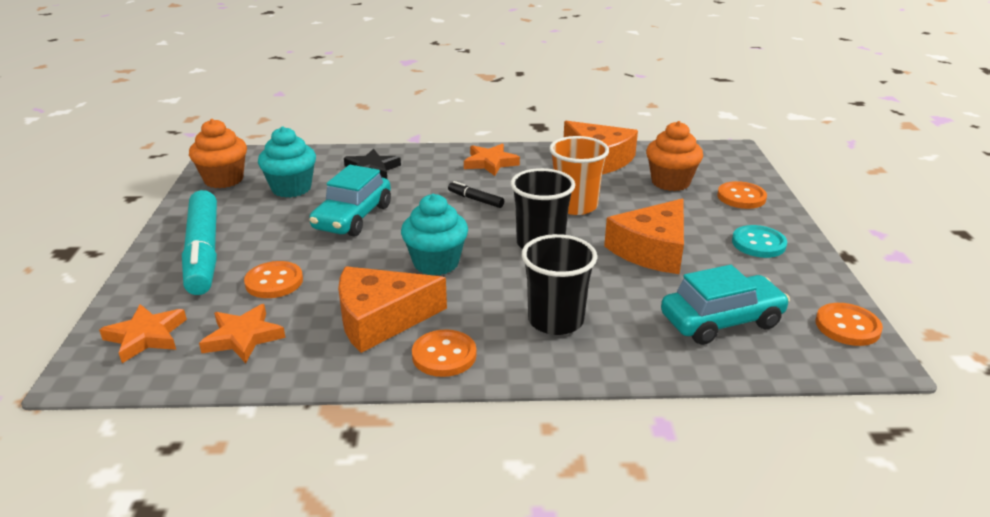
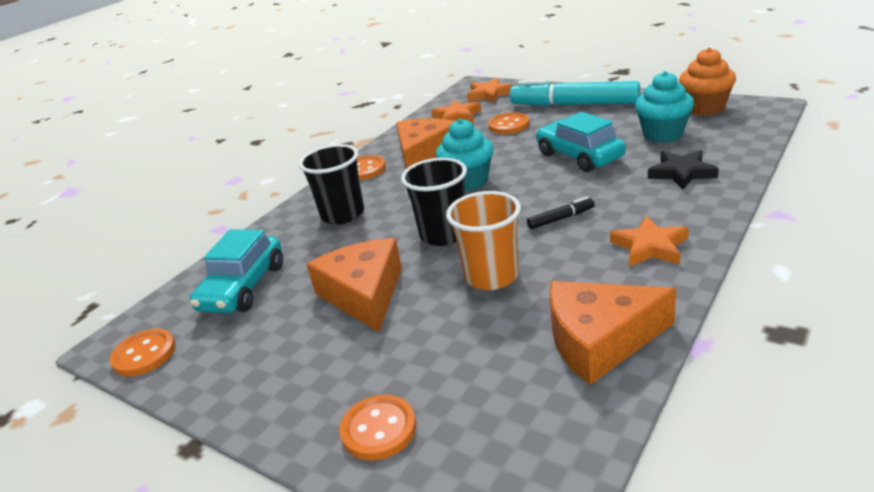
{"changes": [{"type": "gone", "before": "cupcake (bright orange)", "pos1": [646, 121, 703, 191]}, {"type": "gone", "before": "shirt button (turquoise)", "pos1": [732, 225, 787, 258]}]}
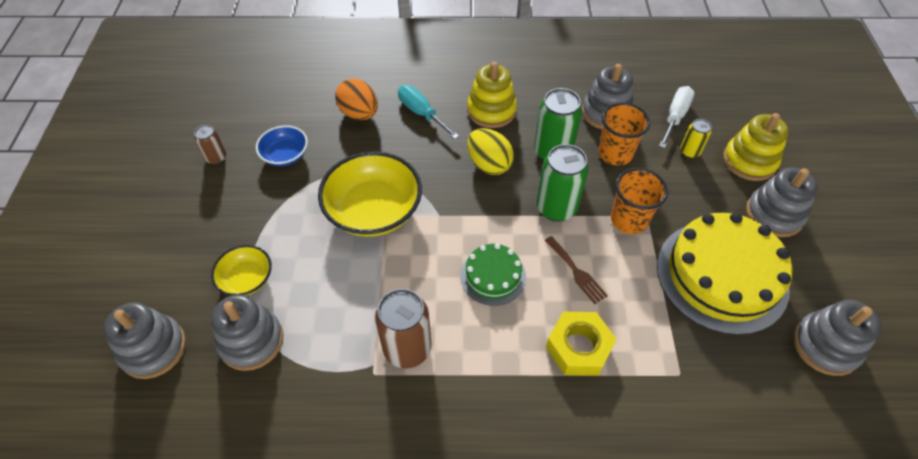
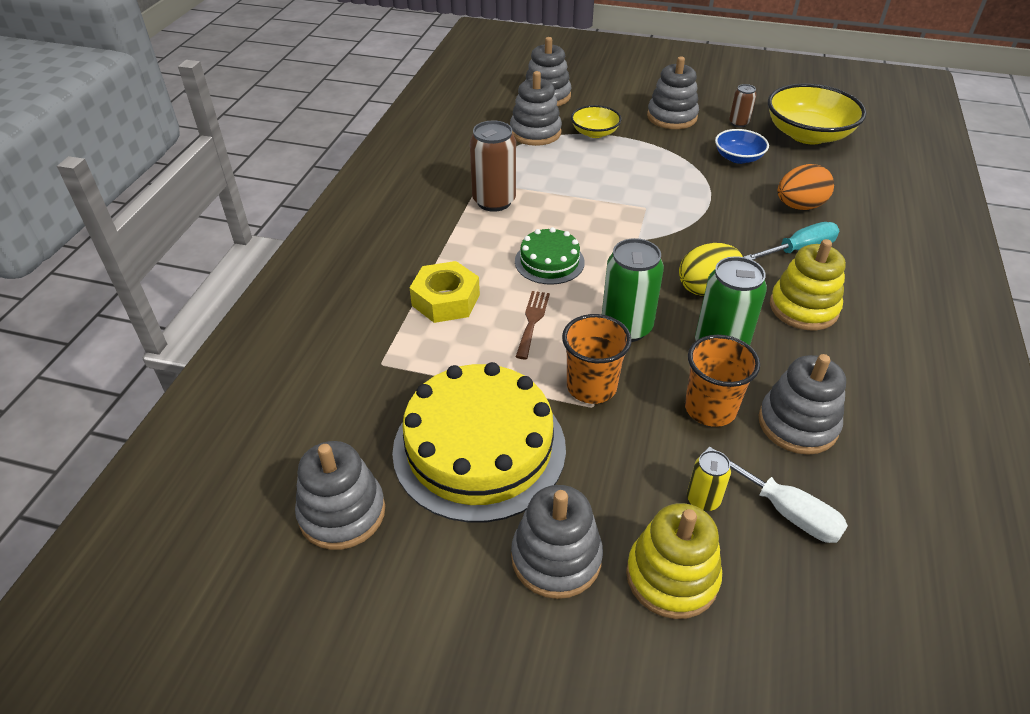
{"changes": [{"type": "new", "after": "stacking rings (grey)", "pos2": [647, 56, 699, 129]}, {"type": "shifted", "before": "serving bowl (yellow)", "pos1": [318, 152, 422, 237], "pos2": [768, 84, 866, 144]}, {"type": "rotated", "before": "dinner fork (russet)", "pos1": [544, 236, 608, 304], "pos2": [516, 291, 550, 359], "turn": 120}]}
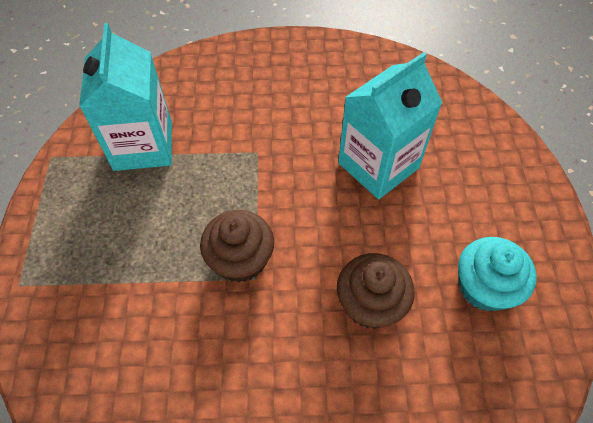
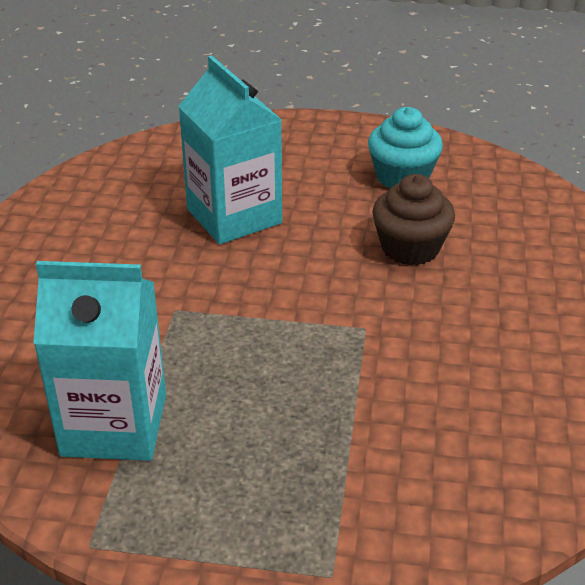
{"changes": [{"type": "gone", "before": "cupcake (russet)", "pos1": [200, 210, 274, 283]}]}
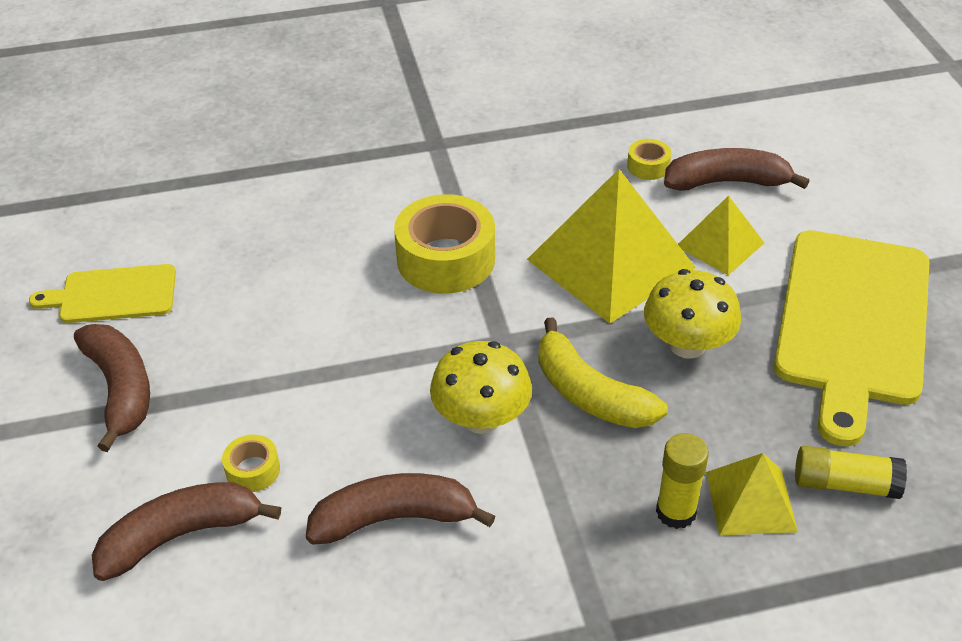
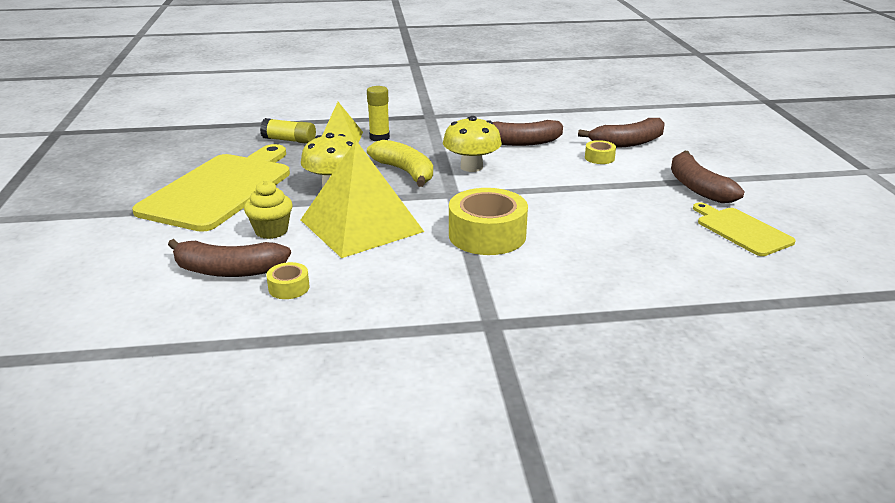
{"changes": [{"type": "swapped", "before": "pyramid (yellow)", "after": "cupcake (yellow)", "pos1": [678, 195, 764, 275], "pos2": [244, 180, 293, 239]}, {"type": "rotated", "before": "bread board (yellow)", "pos1": [29, 264, 176, 323], "pos2": [693, 203, 796, 256], "turn": -120}]}
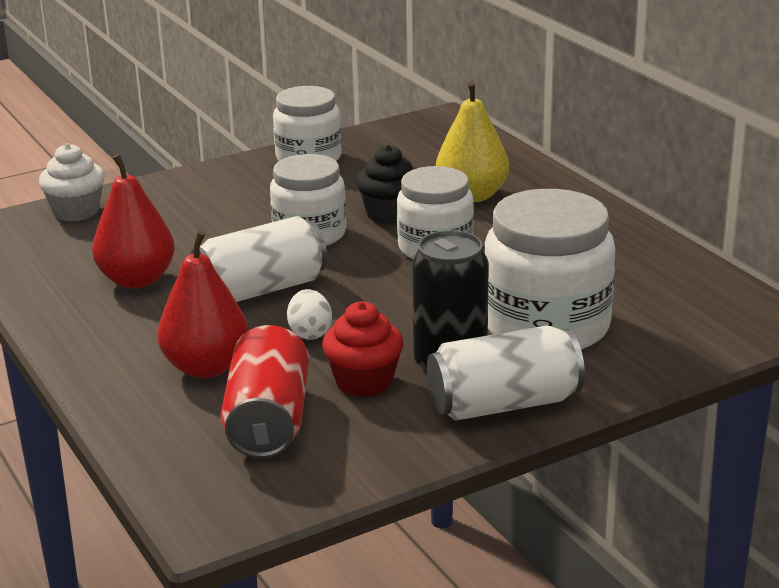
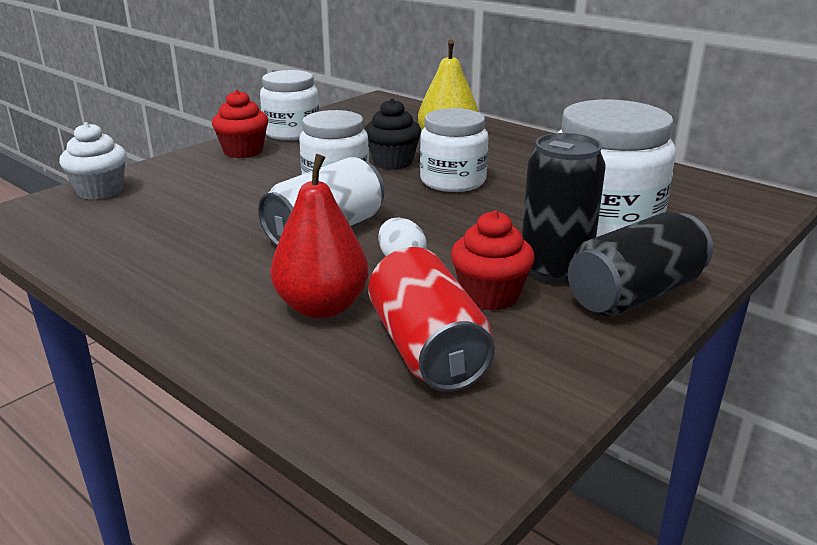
{"changes": [{"type": "gone", "before": "toy pear (scarlet)", "pos1": [92, 154, 175, 288]}, {"type": "new", "after": "cupcake (scarlet)", "pos2": [212, 90, 268, 158]}, {"type": "repainted", "before": "soda can (snow-white)", "after": "soda can (ebony)", "pos1": [427, 325, 585, 421], "pos2": [568, 212, 713, 316]}]}
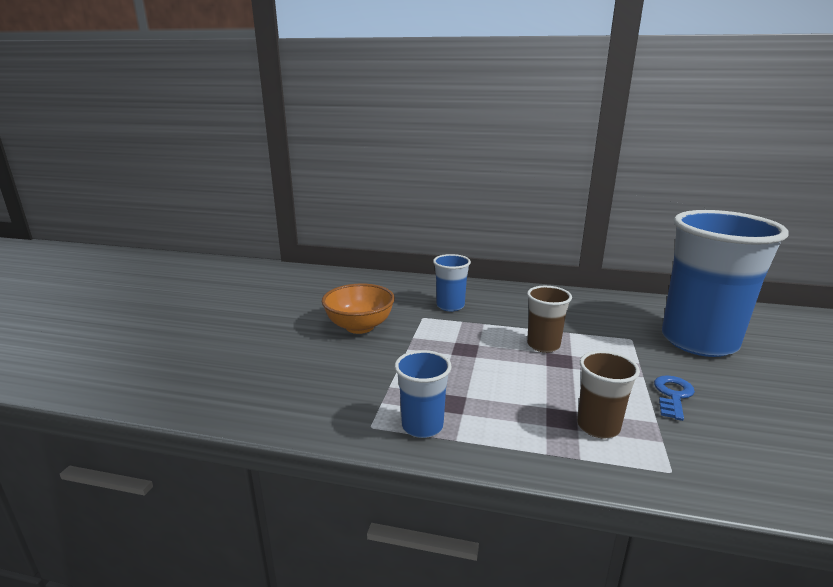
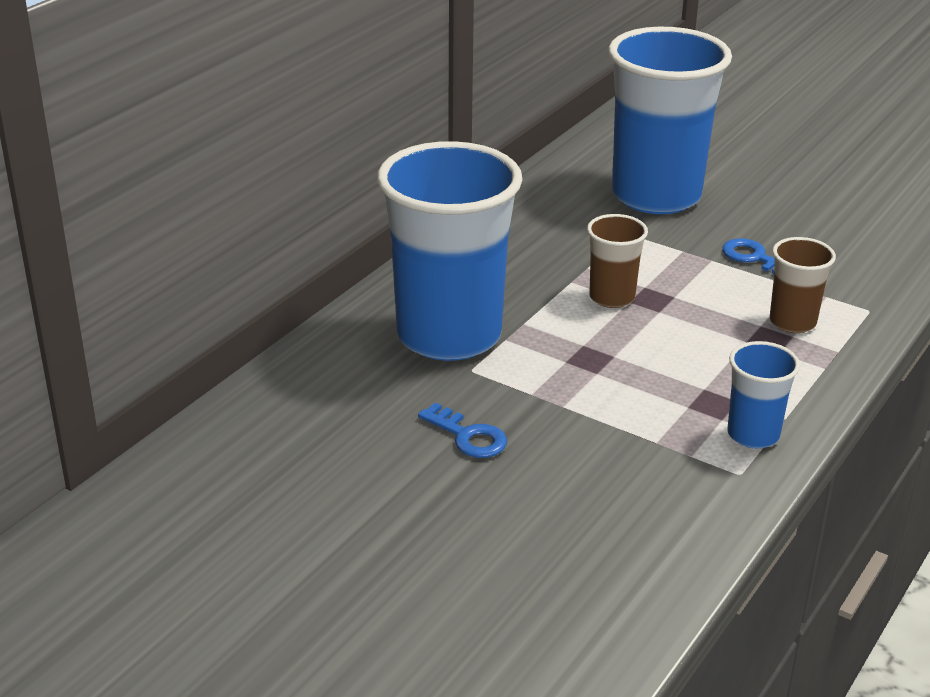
{"changes": [{"type": "swapped", "before": "serving bowl (bright orange)", "after": "door key (royal blue)", "pos1": [322, 283, 395, 334], "pos2": [418, 402, 507, 458]}, {"type": "scaled", "before": "tumbler (royal blue)", "pos1": [433, 254, 471, 311], "pos2": [377, 141, 523, 361], "scale": 2.2}]}
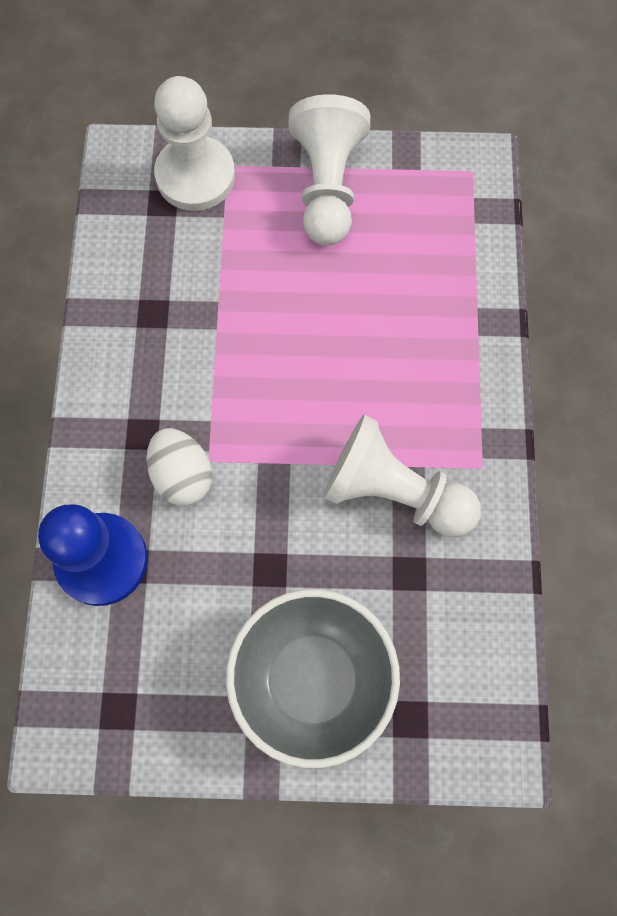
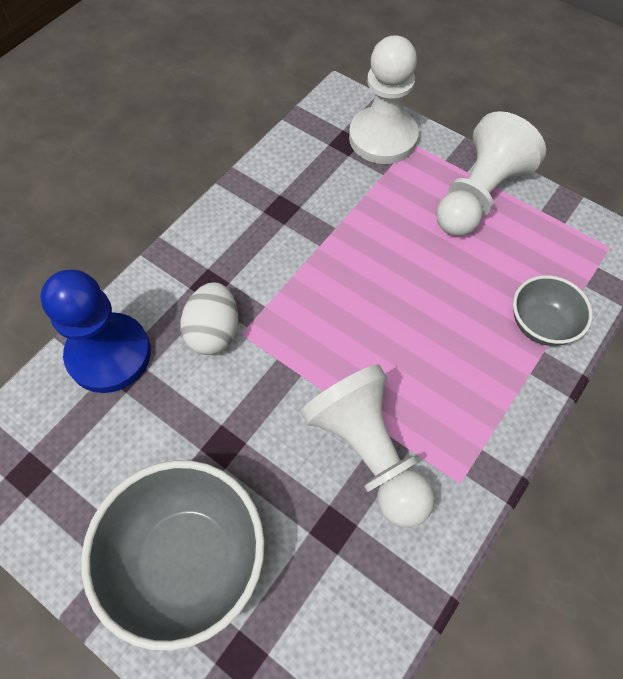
{"changes": [{"type": "new", "after": "serving bowl (grey)", "pos2": [513, 275, 593, 346]}]}
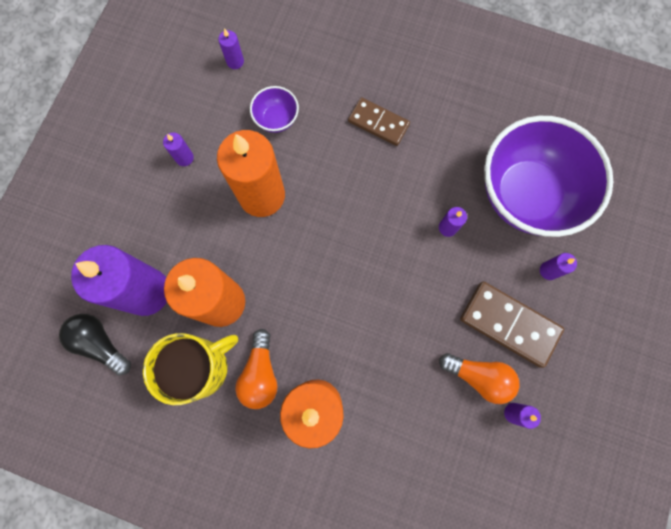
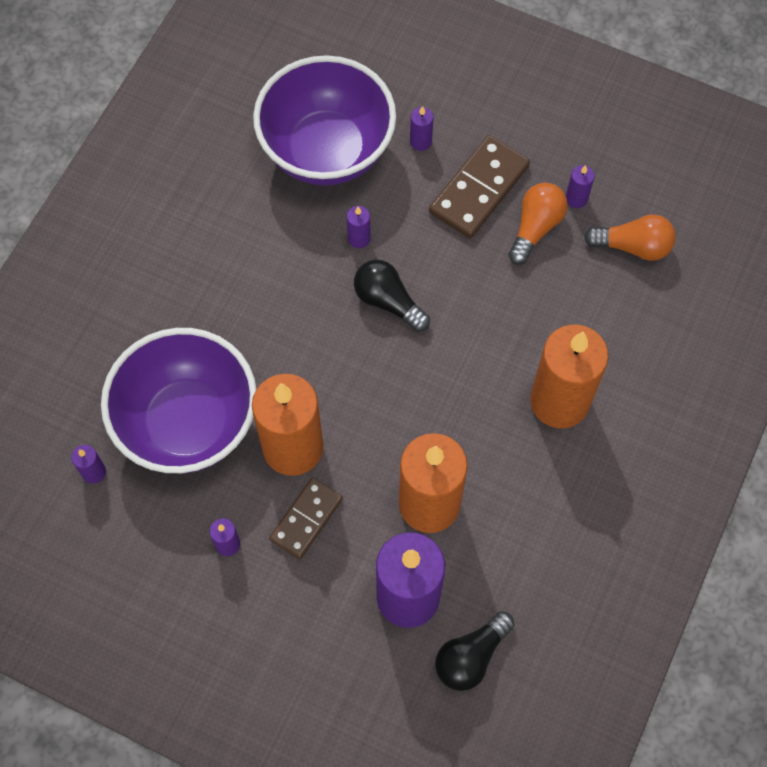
{"changes": [{"type": "gone", "before": "mug (yellow)", "pos1": [143, 333, 238, 405]}, {"type": "new", "after": "light bulb (ebony)", "pos2": [354, 259, 430, 332]}, {"type": "shifted", "before": "light bulb (bright orange)", "pos1": [235, 329, 278, 409], "pos2": [584, 215, 676, 261]}, {"type": "shifted", "before": "domino piece (russet)", "pos1": [348, 97, 410, 146], "pos2": [269, 477, 343, 560]}, {"type": "scaled", "before": "serving bowl (royal purple)", "pos1": [250, 86, 299, 133], "pos2": [101, 328, 256, 473], "scale": 2.37}]}
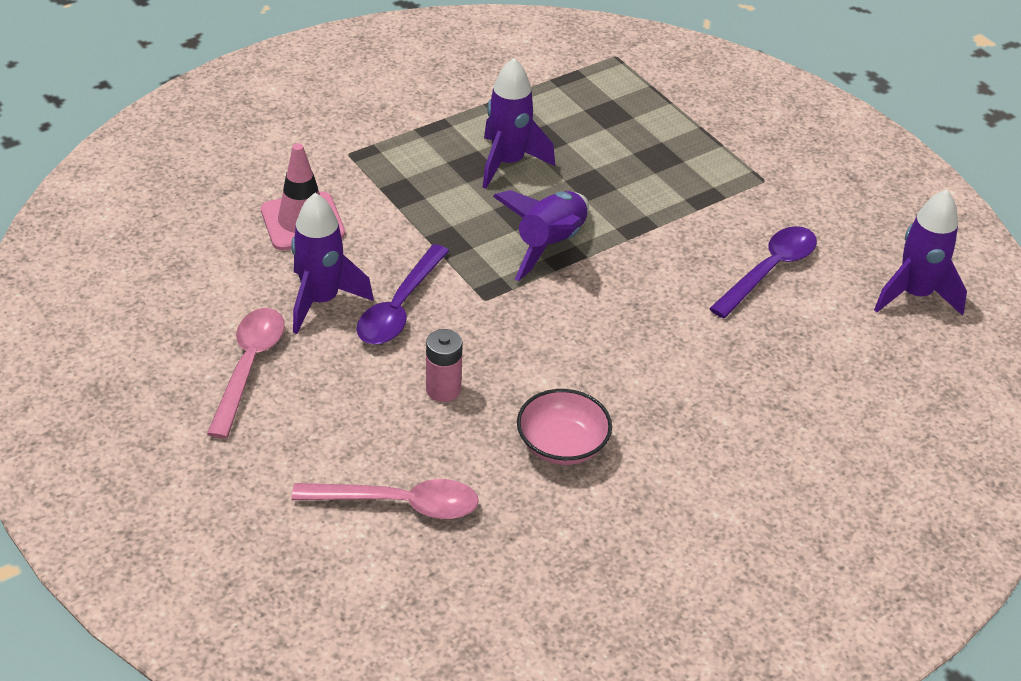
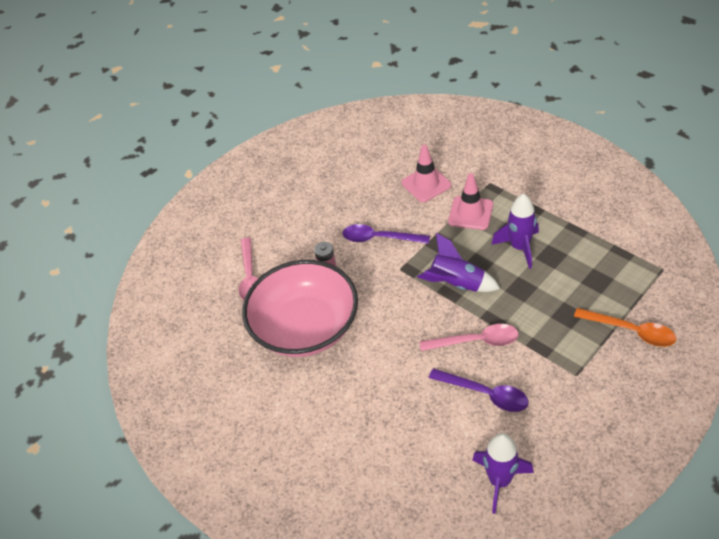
{"changes": [{"type": "gone", "before": "spaceship (royal purple)", "pos1": [291, 193, 374, 334]}, {"type": "new", "after": "safety cone (pink)", "pos2": [448, 173, 493, 230]}, {"type": "new", "after": "teaspoon (bright orange)", "pos2": [574, 308, 676, 347]}, {"type": "shifted", "before": "teaspoon (pink)", "pos1": [207, 308, 285, 439], "pos2": [420, 324, 519, 351]}, {"type": "scaled", "before": "serving bowl (pink)", "pos1": [517, 389, 612, 465], "pos2": [242, 260, 358, 357], "scale": 2.27}]}
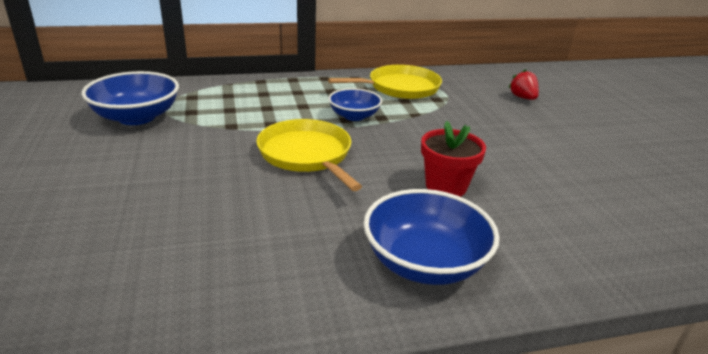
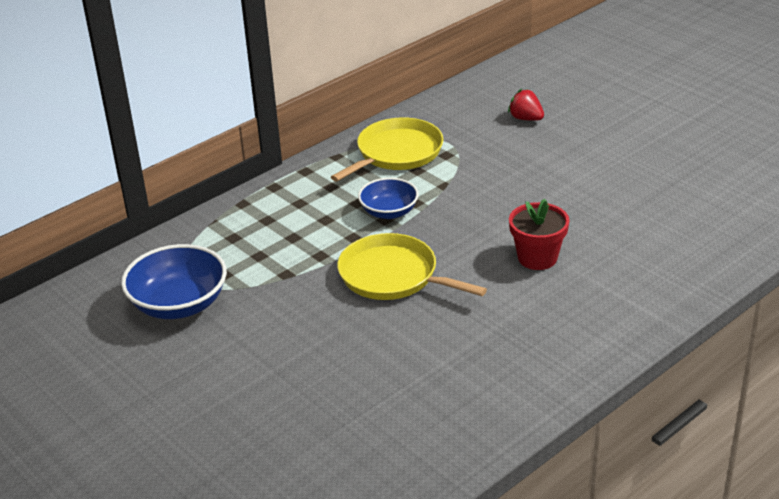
{"changes": [{"type": "gone", "before": "serving bowl (royal blue)", "pos1": [363, 189, 500, 285]}]}
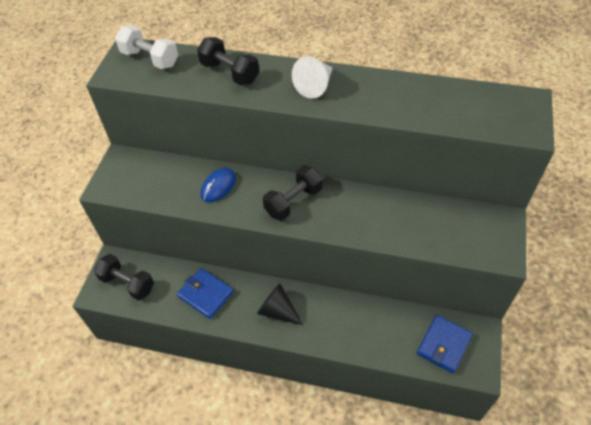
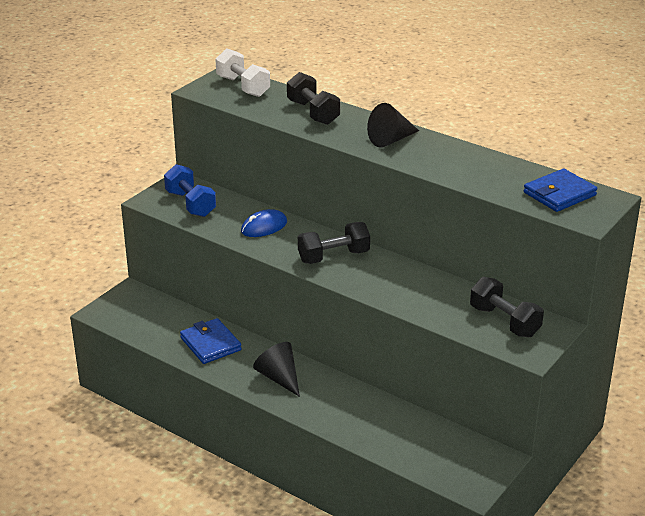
{"changes": [{"type": "new", "after": "dumbbell (royal blue)", "pos2": [164, 164, 216, 217]}, {"type": "shifted", "before": "dumbbell (ebony)", "pos1": [94, 254, 154, 301], "pos2": [470, 277, 544, 337]}, {"type": "shifted", "before": "billfold (royal blue)", "pos1": [417, 315, 473, 373], "pos2": [524, 169, 597, 212]}, {"type": "repainted", "before": "cone shape (snow-white)", "after": "cone shape (ebony)", "pos1": [292, 56, 333, 99], "pos2": [367, 103, 419, 148]}]}
